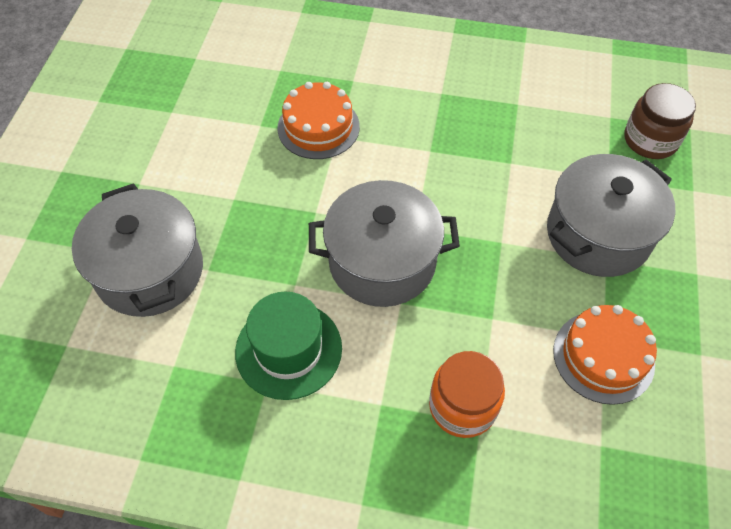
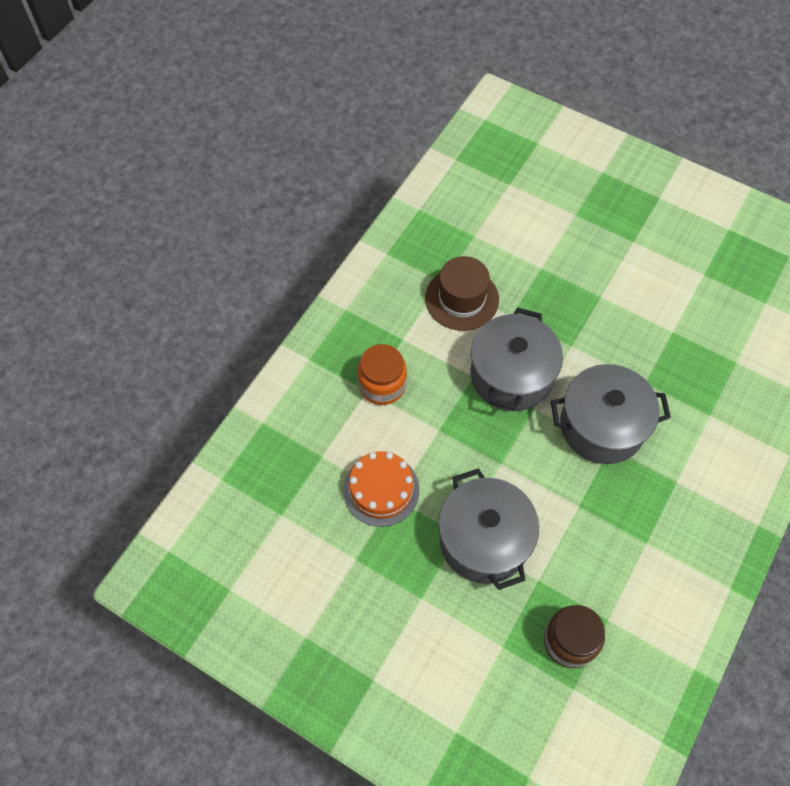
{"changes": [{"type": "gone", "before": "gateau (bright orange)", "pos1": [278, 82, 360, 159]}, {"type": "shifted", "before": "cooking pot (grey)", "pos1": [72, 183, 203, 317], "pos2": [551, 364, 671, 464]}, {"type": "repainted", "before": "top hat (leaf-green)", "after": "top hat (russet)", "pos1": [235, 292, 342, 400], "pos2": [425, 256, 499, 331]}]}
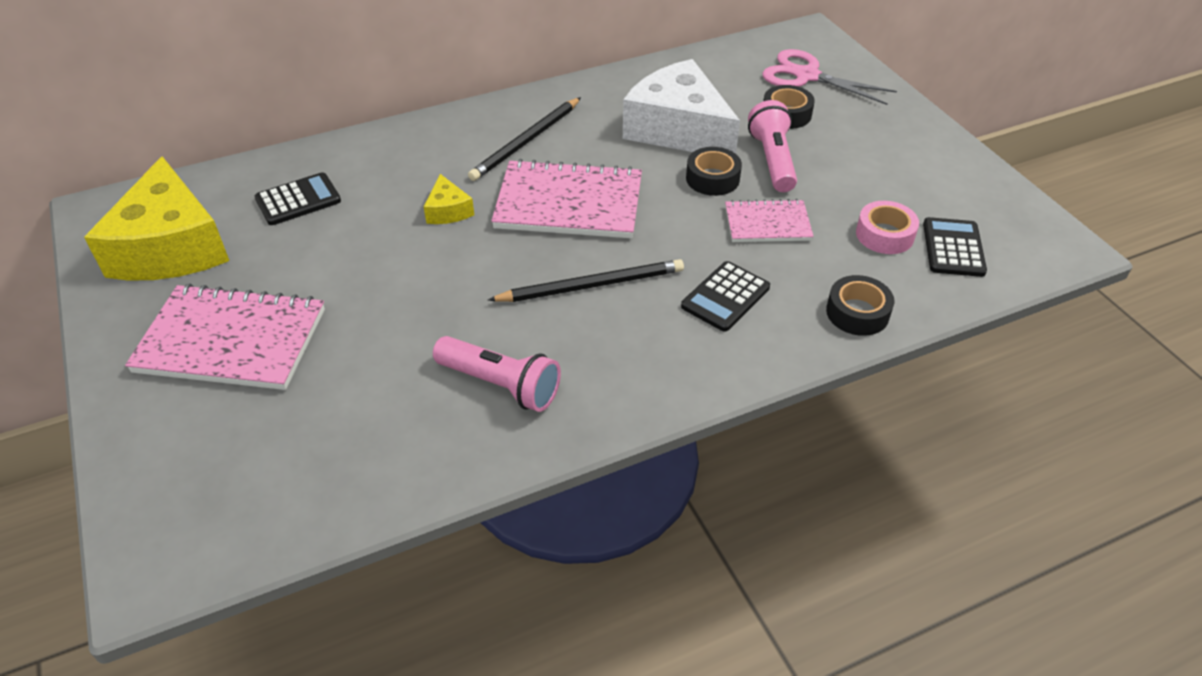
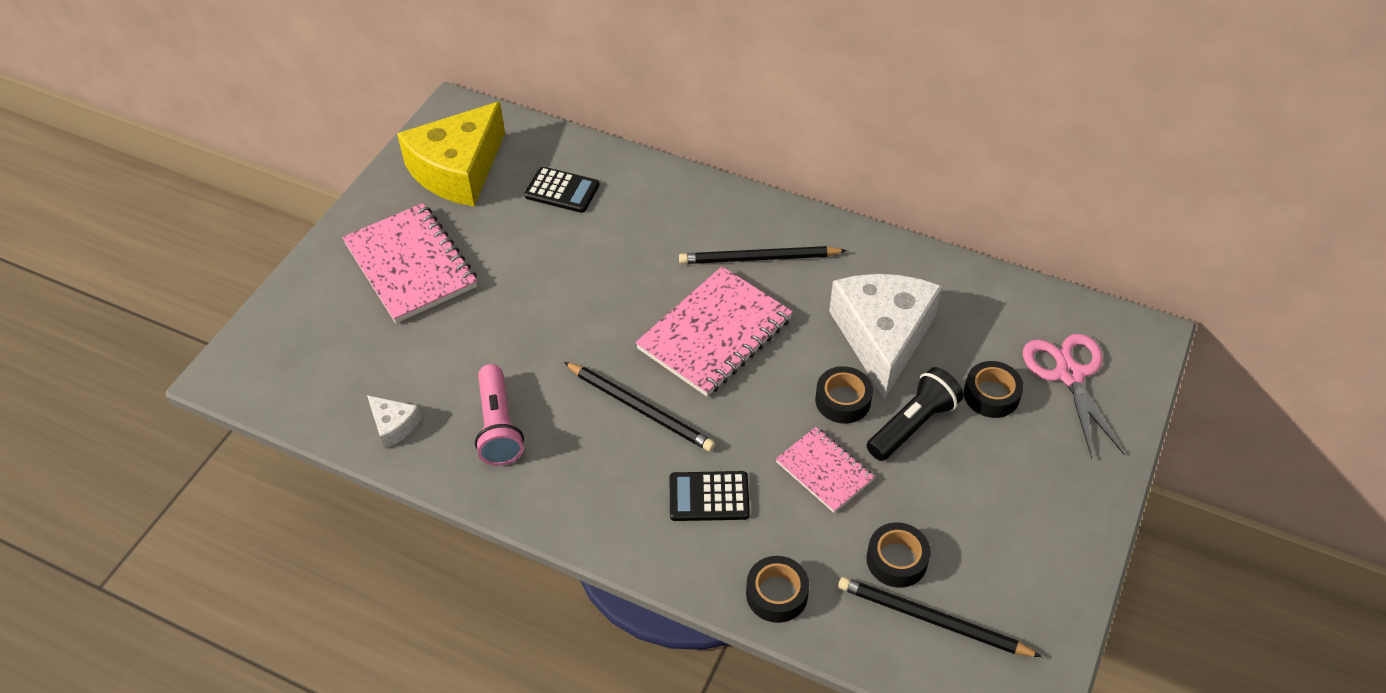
{"changes": [{"type": "gone", "before": "cheese (yellow)", "pos1": [424, 174, 474, 224]}, {"type": "new", "after": "cheese (snow-white)", "pos2": [367, 395, 421, 449]}, {"type": "swapped", "before": "calculator (ebony)", "after": "pencil (ebony)", "pos1": [923, 217, 987, 277], "pos2": [838, 577, 1042, 657]}, {"type": "repainted", "before": "pocket torch (pink)", "after": "pocket torch (ebony)", "pos1": [748, 100, 797, 192], "pos2": [867, 367, 963, 461]}, {"type": "repainted", "before": "sticky tape (pink)", "after": "sticky tape (ebony)", "pos1": [856, 201, 919, 254], "pos2": [866, 522, 931, 588]}, {"type": "rotated", "before": "notepad (pink)", "pos1": [491, 159, 642, 239], "pos2": [635, 266, 793, 397], "turn": 75}]}
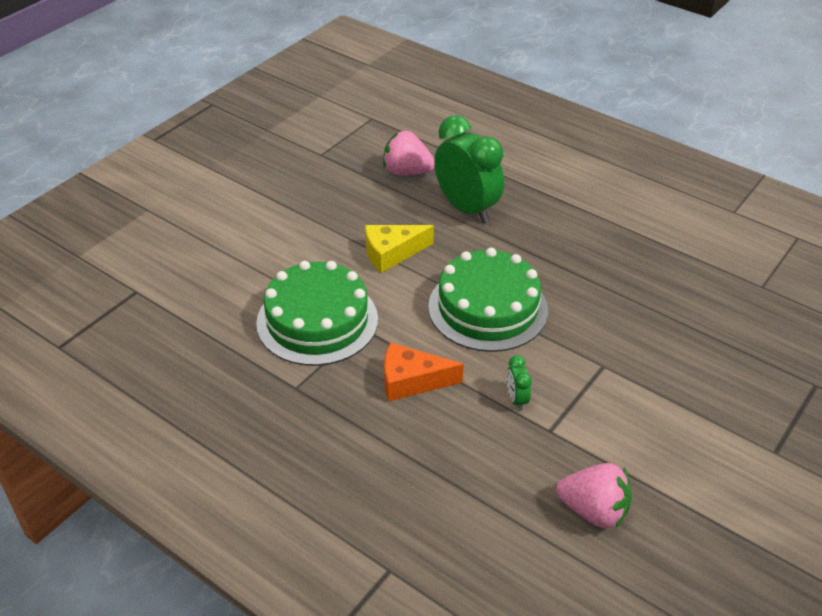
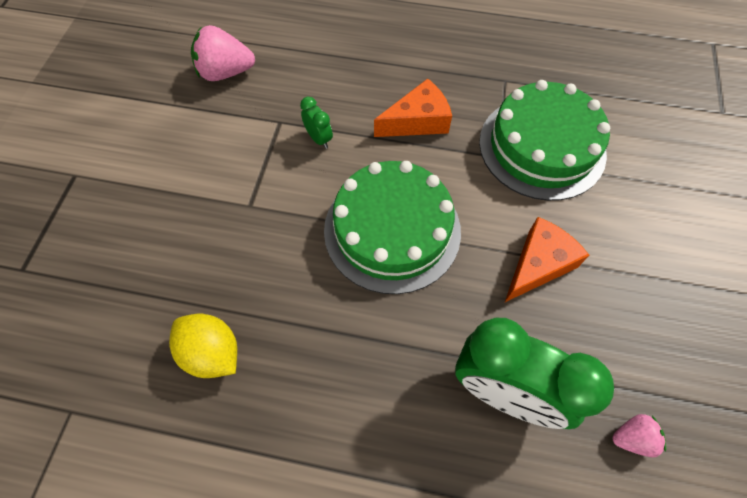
{"changes": [{"type": "new", "after": "citrus fruit (yellow)", "pos2": [169, 314, 237, 378]}, {"type": "repainted", "before": "cheese (yellow)", "after": "cheese (bright orange)", "pos1": [365, 225, 434, 273], "pos2": [505, 217, 589, 302]}, {"type": "scaled", "before": "strawberry (pink)", "pos1": [383, 131, 435, 175], "pos2": [612, 414, 666, 457], "scale": 0.55}]}
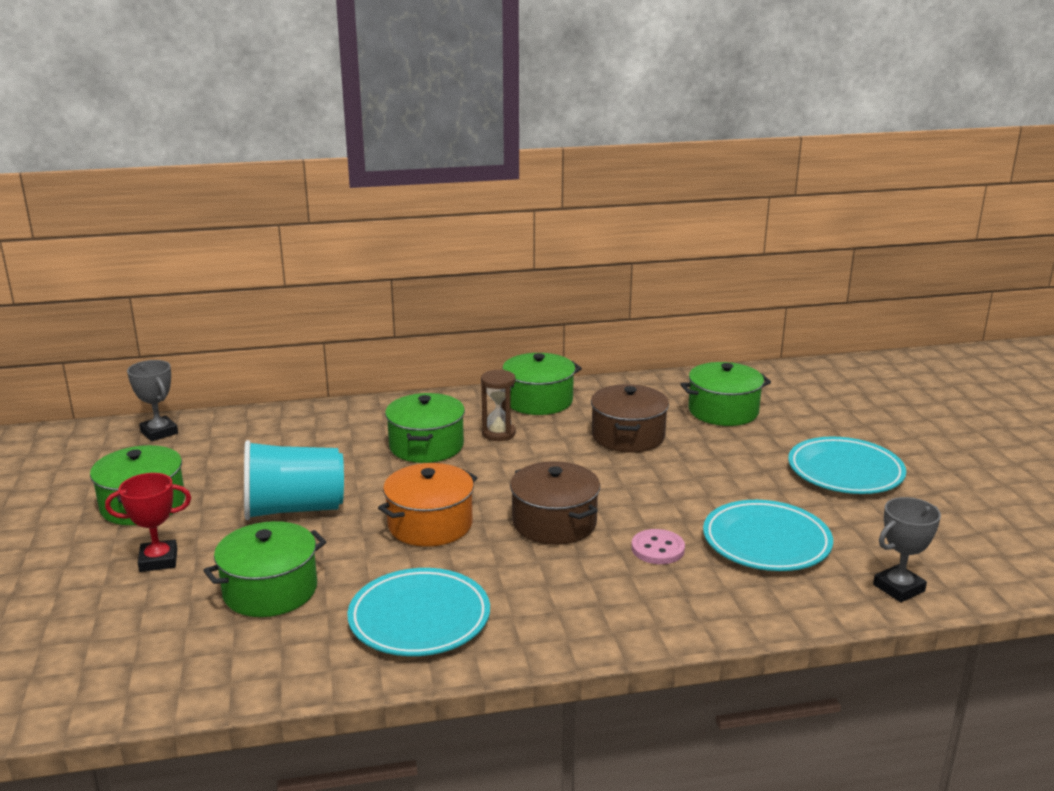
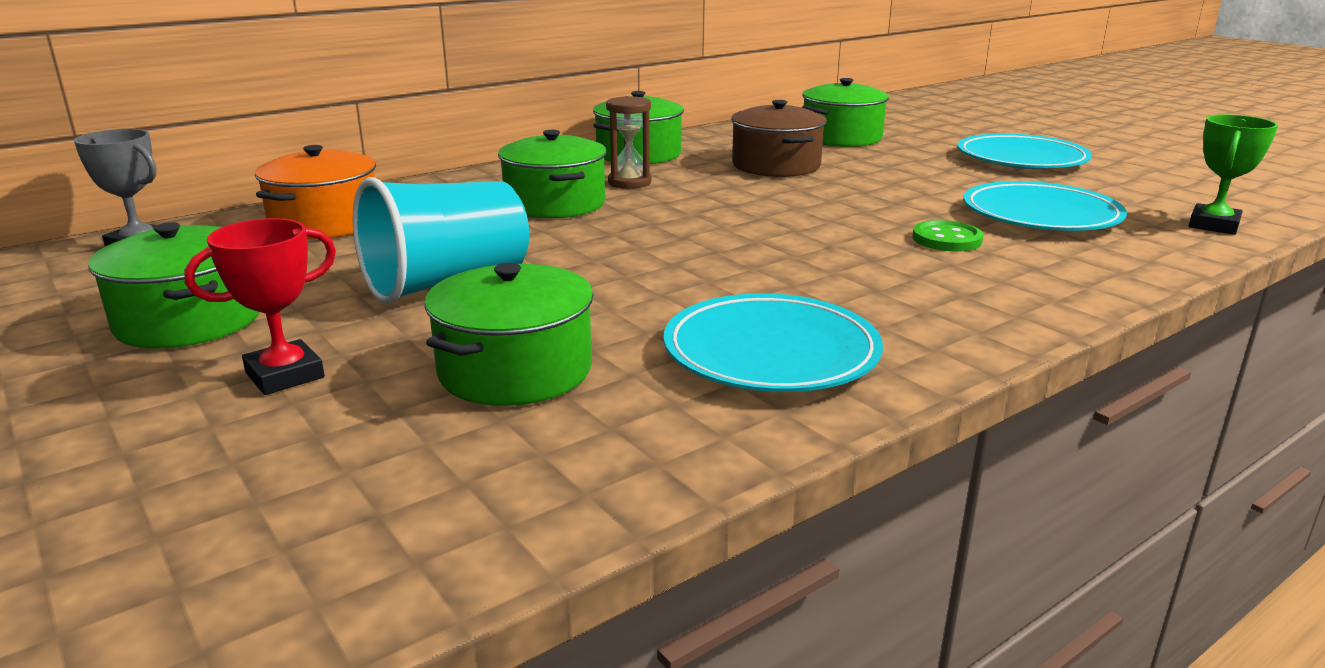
{"changes": [{"type": "gone", "before": "cooking pot (russet)", "pos1": [510, 461, 600, 545]}, {"type": "shifted", "before": "cooking pot (bright orange)", "pos1": [378, 463, 477, 547], "pos2": [255, 145, 376, 240]}, {"type": "repainted", "before": "shirt button (pink)", "after": "shirt button (leaf-green)", "pos1": [631, 529, 685, 564], "pos2": [912, 220, 983, 251]}, {"type": "repainted", "before": "prize cup (grey)", "after": "prize cup (leaf-green)", "pos1": [873, 497, 941, 602], "pos2": [1189, 115, 1278, 235]}]}
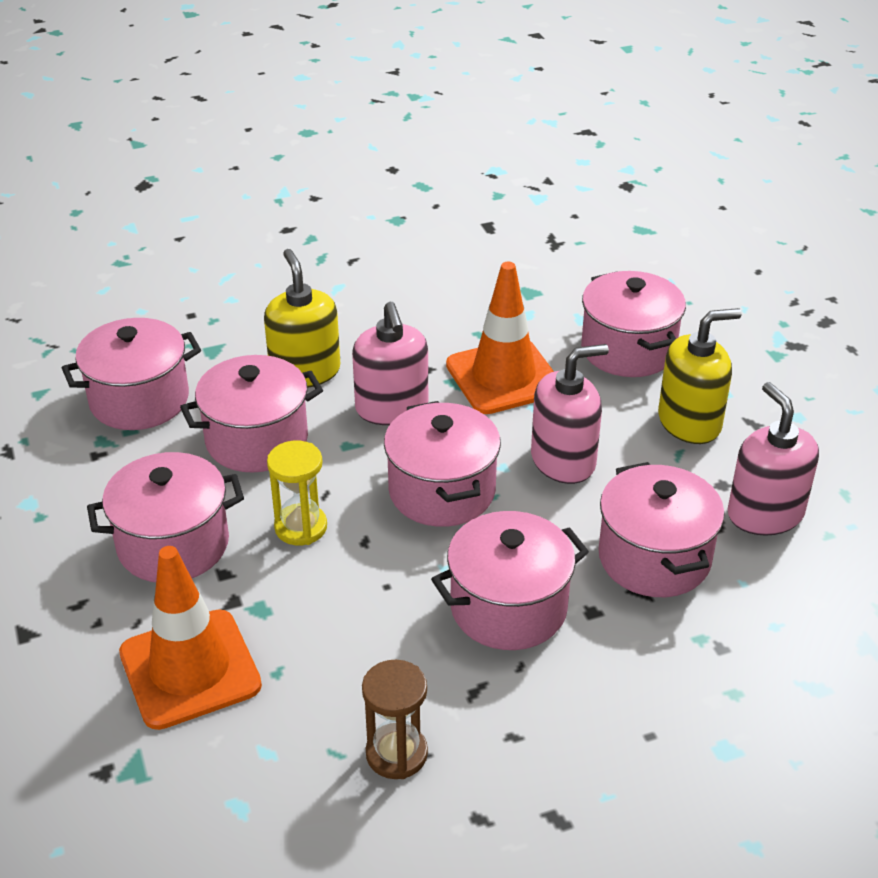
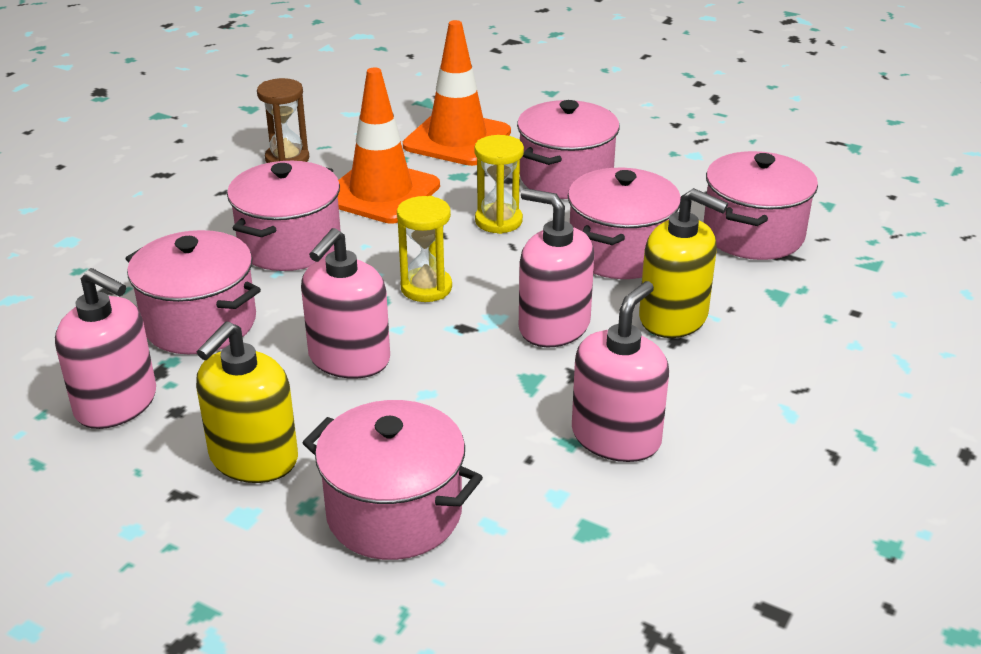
{"changes": [{"type": "new", "after": "soap dispenser (pink)", "pos2": [572, 281, 669, 462]}, {"type": "shifted", "before": "safety cone (bright orange)", "pos1": [446, 262, 554, 414], "pos2": [338, 67, 440, 224]}, {"type": "swapped", "before": "cooking pot (pink)", "after": "hourglass (yellow)", "pos1": [384, 401, 501, 527], "pos2": [397, 196, 452, 302]}]}
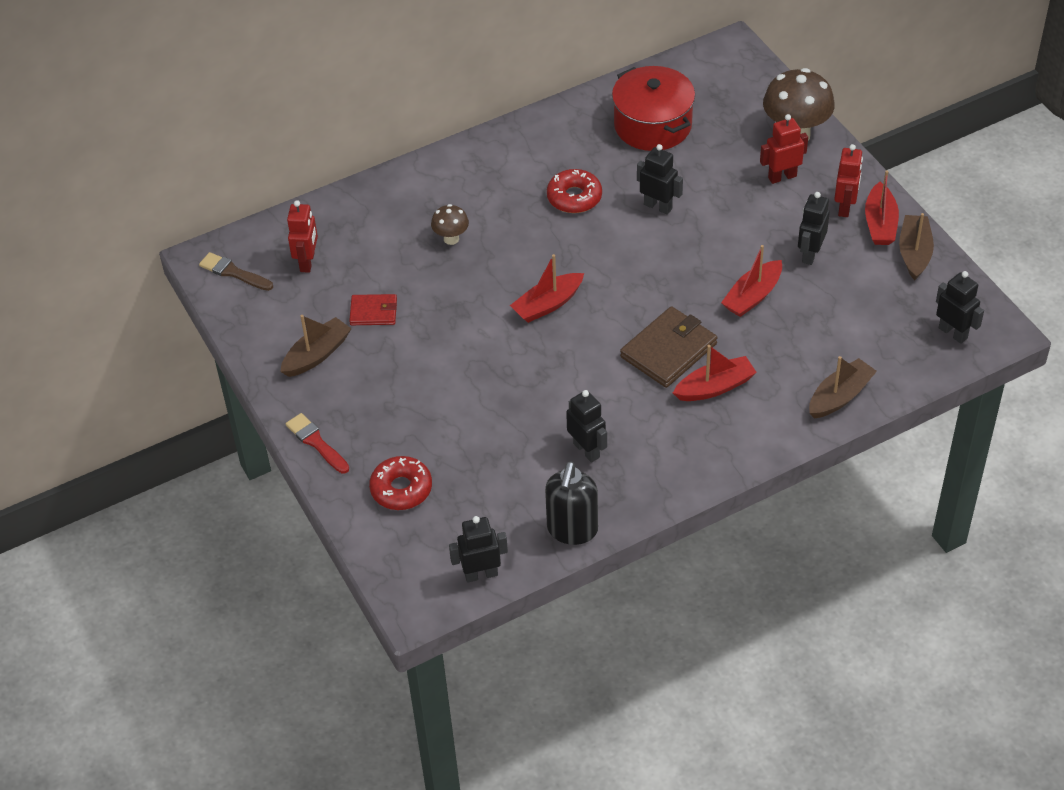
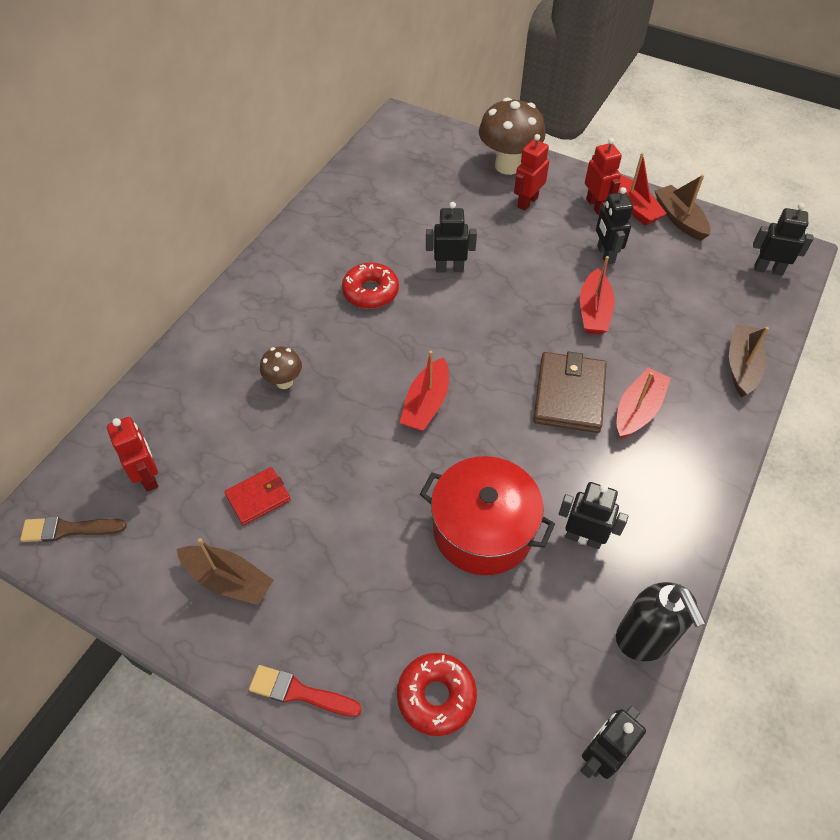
{"changes": [{"type": "shifted", "before": "cooking pot (scarlet)", "pos1": [612, 66, 695, 151], "pos2": [420, 456, 555, 575]}, {"type": "rotated", "before": "sailboat (russet)", "pos1": [280, 315, 351, 377], "pos2": [176, 538, 273, 605], "turn": 105}]}
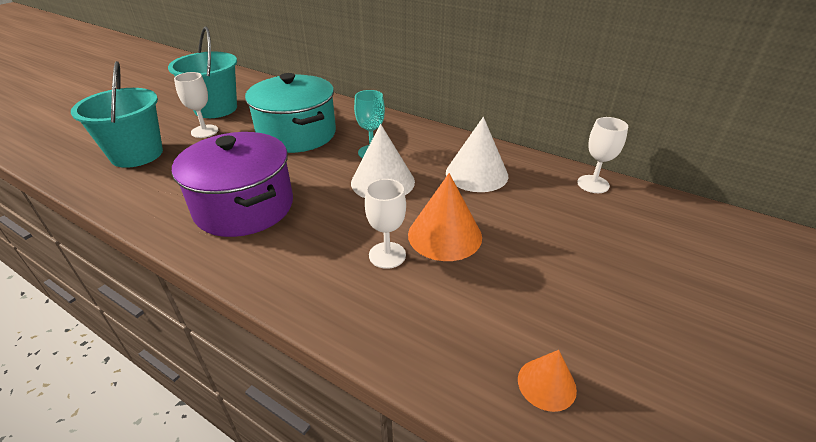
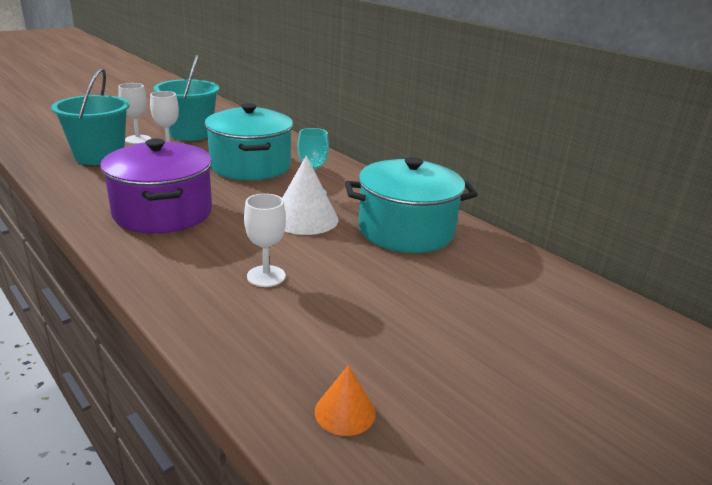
{"changes": [{"type": "gone", "before": "cone shape (bright orange)", "pos1": [408, 173, 482, 261]}, {"type": "shifted", "before": "wine glass (snow-white)", "pos1": [577, 117, 628, 193], "pos2": [118, 83, 151, 144]}, {"type": "swapped", "before": "cone shape (snow-white)", "after": "cooking pot (turquoise)", "pos1": [446, 117, 508, 192], "pos2": [345, 157, 478, 253]}]}
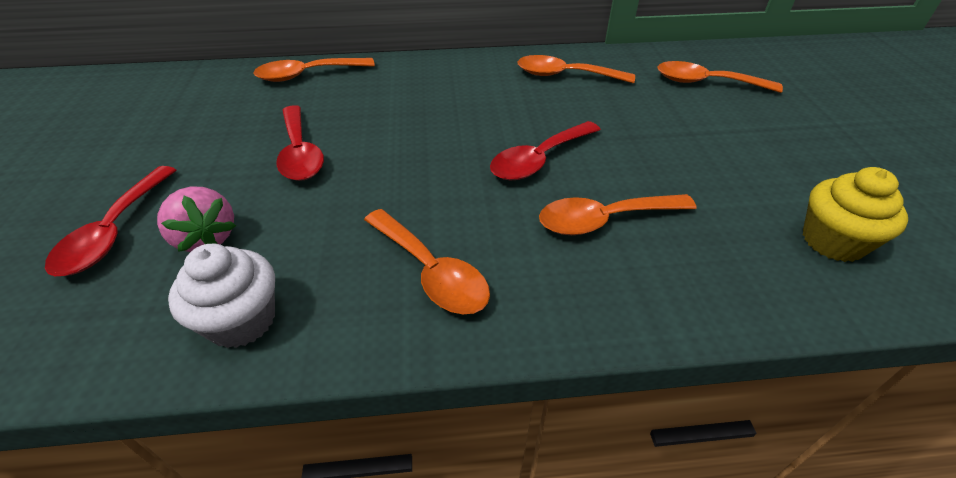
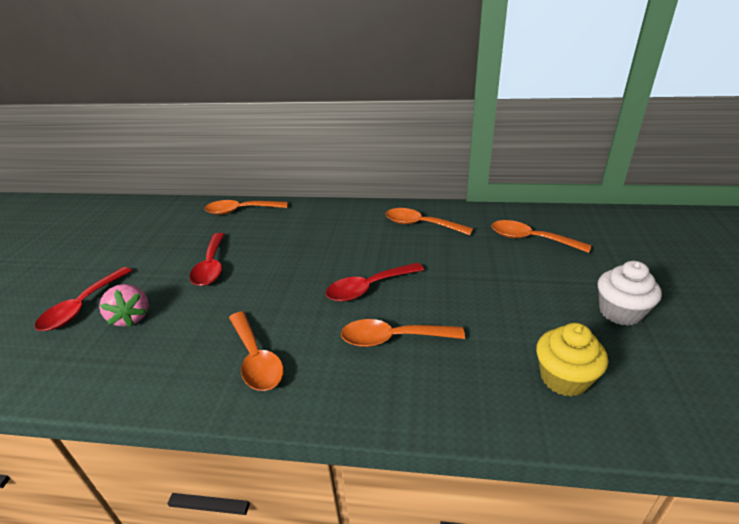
{"changes": [{"type": "shifted", "before": "cupcake (snow-white)", "pos1": [168, 244, 275, 348], "pos2": [598, 261, 662, 326]}]}
